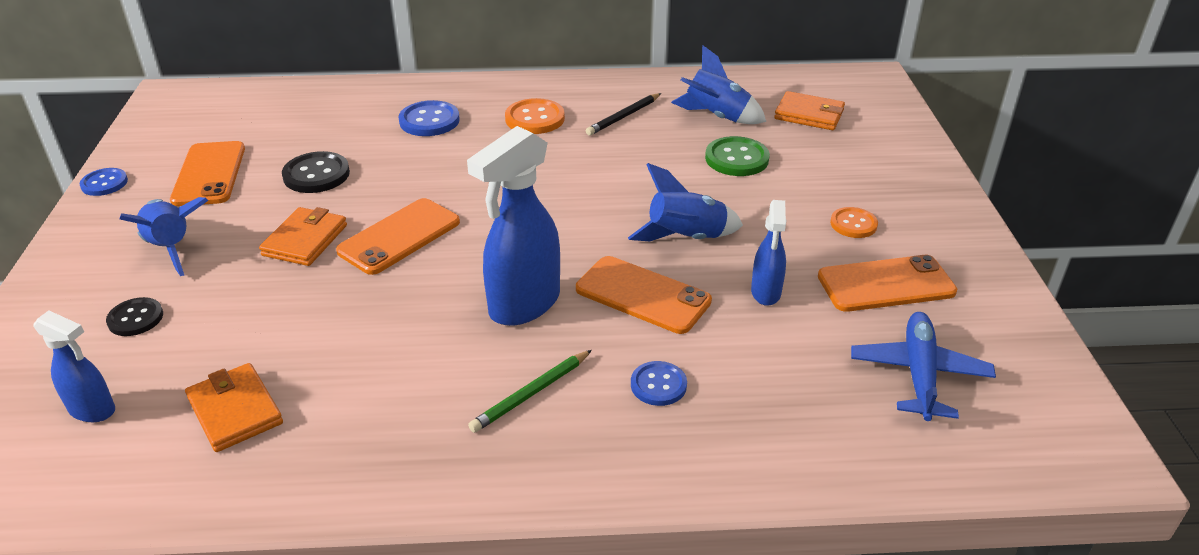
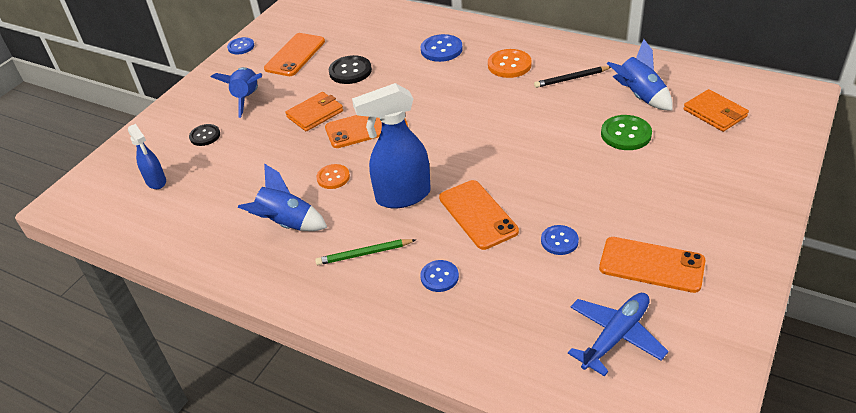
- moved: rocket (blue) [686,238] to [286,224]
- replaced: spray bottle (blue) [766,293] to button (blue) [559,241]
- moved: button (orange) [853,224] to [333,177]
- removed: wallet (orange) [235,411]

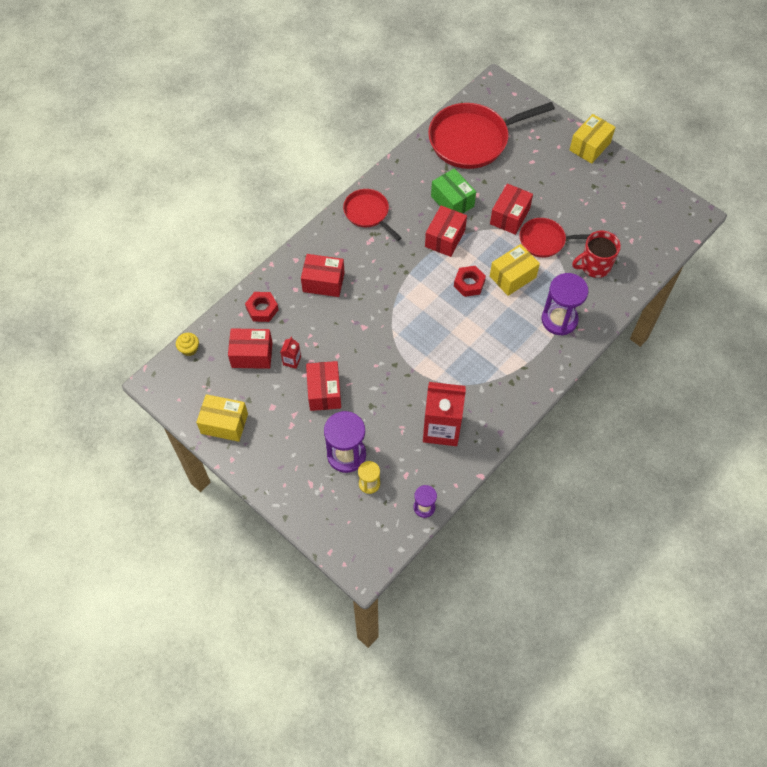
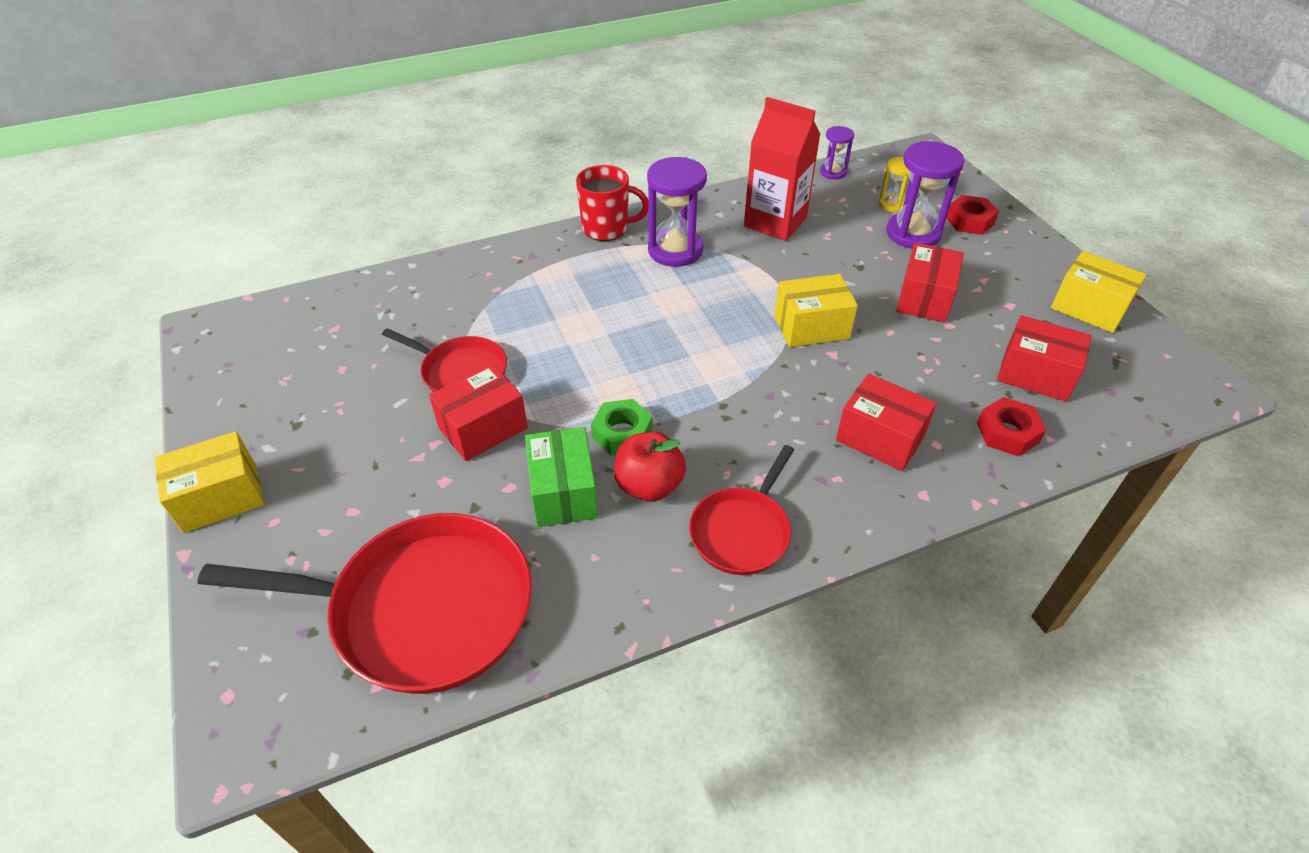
- turned: pan (red) [368,213] = [742,531] 45 degrees clockwise
- replaced: box (red) [445,238] to nut (green) [622,433]
- moved: mug (red) [594,266] to [607,228]
- moved: box (yellow) [512,277] to [811,327]
- moved: nut (red) [469,284] to [969,221]
- moved: hourglass (purple) [559,319] to [675,250]
- removed: cupcake (yellow) [189,349]
- removed: carton (red) [292,361]
- added: apple (red) [649,485]

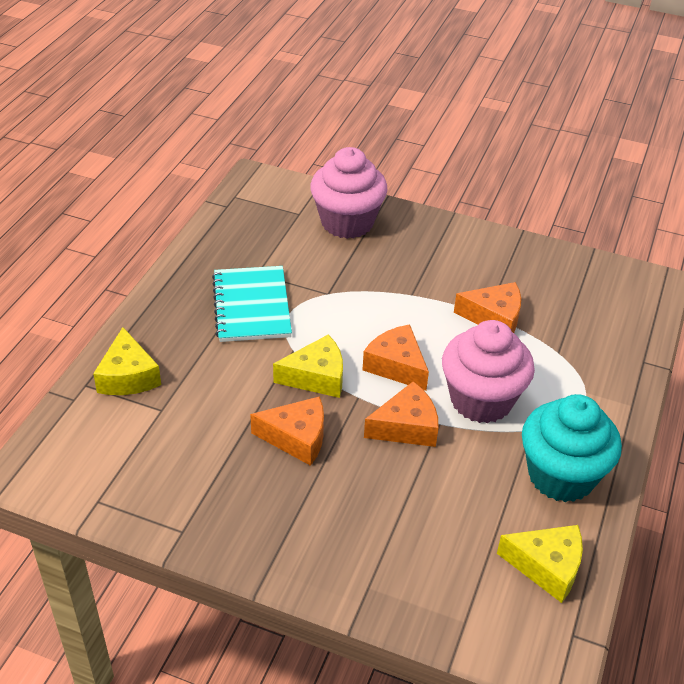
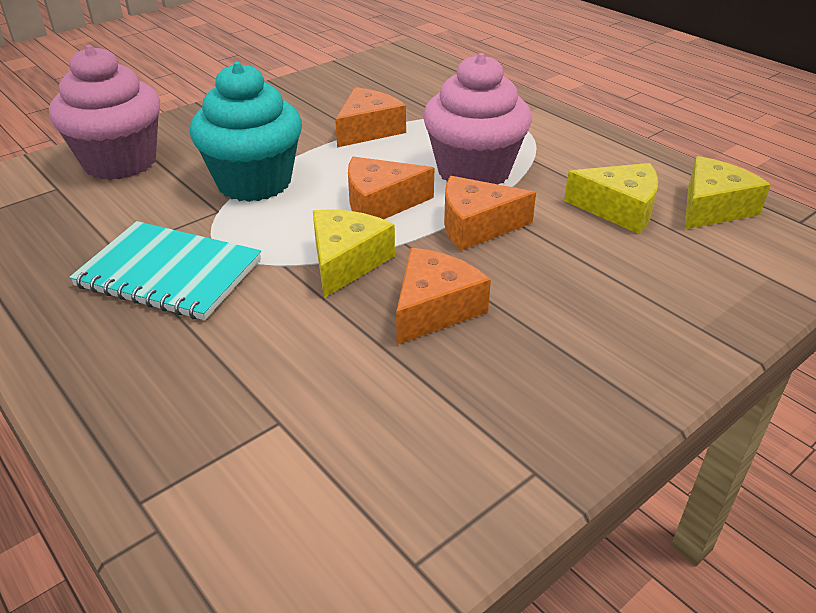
- moved: cheese (yellow) [128,376] to [619,209]
- turned: cheese (orange) [406,427] = [476,226] 105 degrees counterclockwise
- moved: cupcake (turquoise) [561,476] to [254,182]

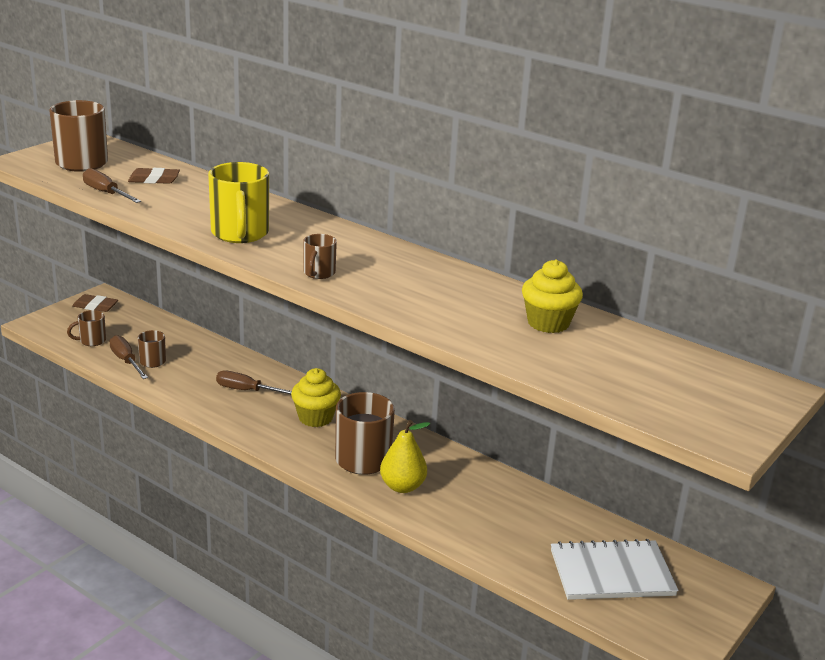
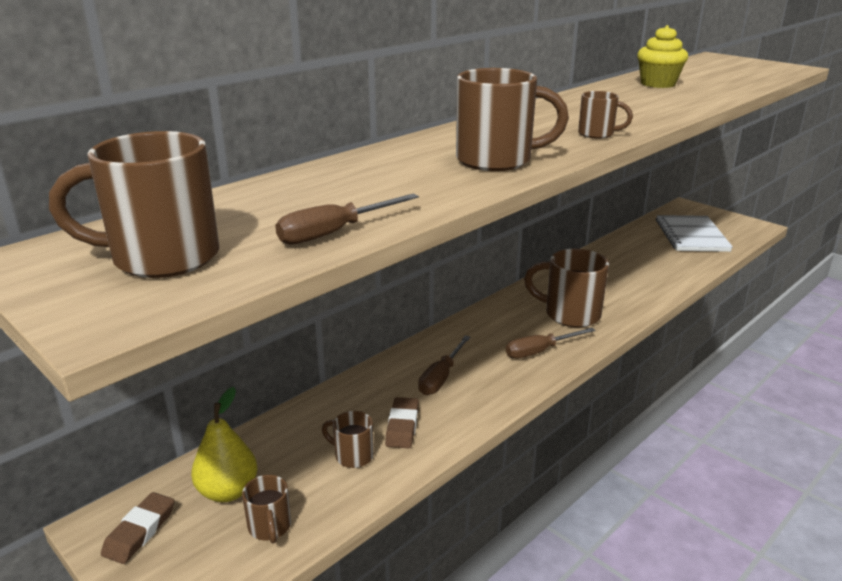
- recoloured: mug (yellow) [240,234] to mug (brown) [497,160]
- moved: eraser (brown) [154,180] to [402,426]
- moved: screwdriver (brown) [126,361] to [539,351]
- removed: cupcake (yellow) [315,418]
- moved: pear (yellow) [402,486] to [228,491]

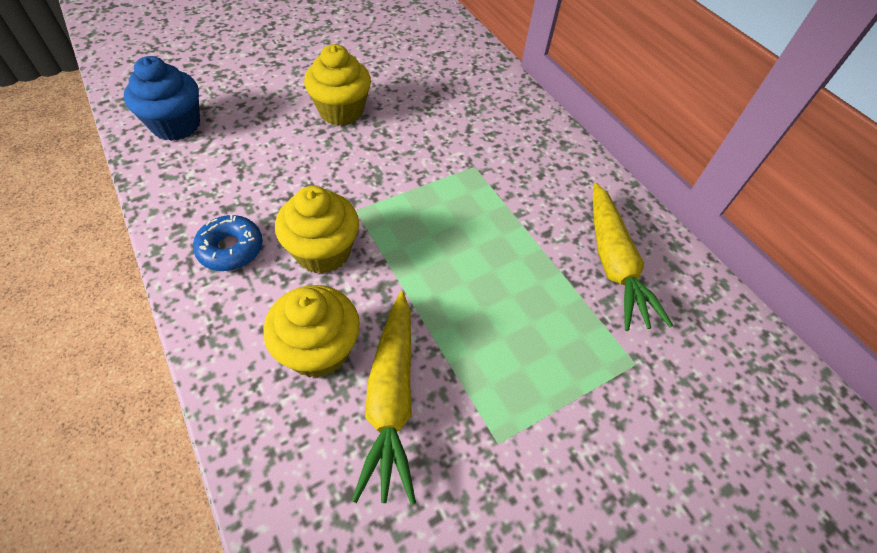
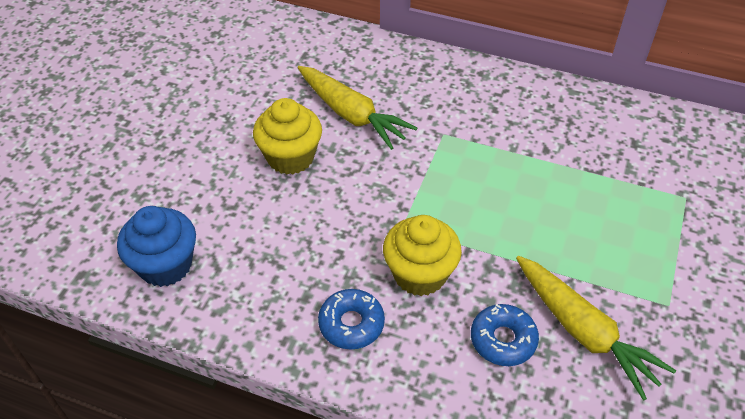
- moved: carrot (yellow) [613,264] to [351,115]
- replaced: cupcake (yellow) [319,350] to donut (blue) [503,340]

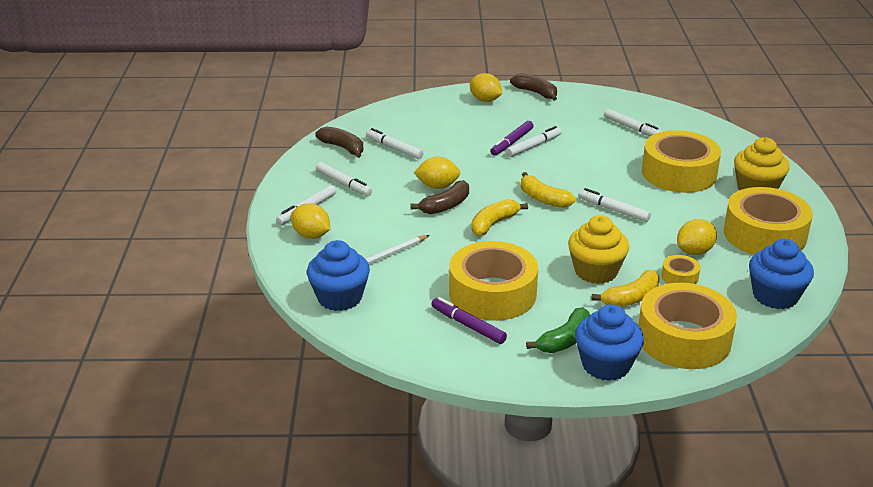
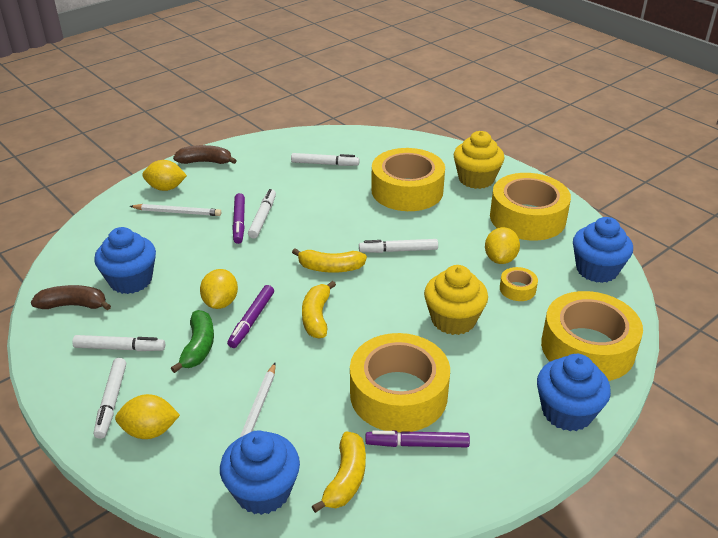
- replaced: marker (white) [394,148] to cupcake (blue) [131,280]
- turned: lemon (yellow) [437,186] = [220,302] 45 degrees counterclockwise
- replaced: banana (brown) [445,206] to marker (purple) [251,320]
- moved: banana (yellow) [631,298] to [346,479]
- moved: banana (green) [565,340] to [198,347]
- added: pencil (white) [177,212]

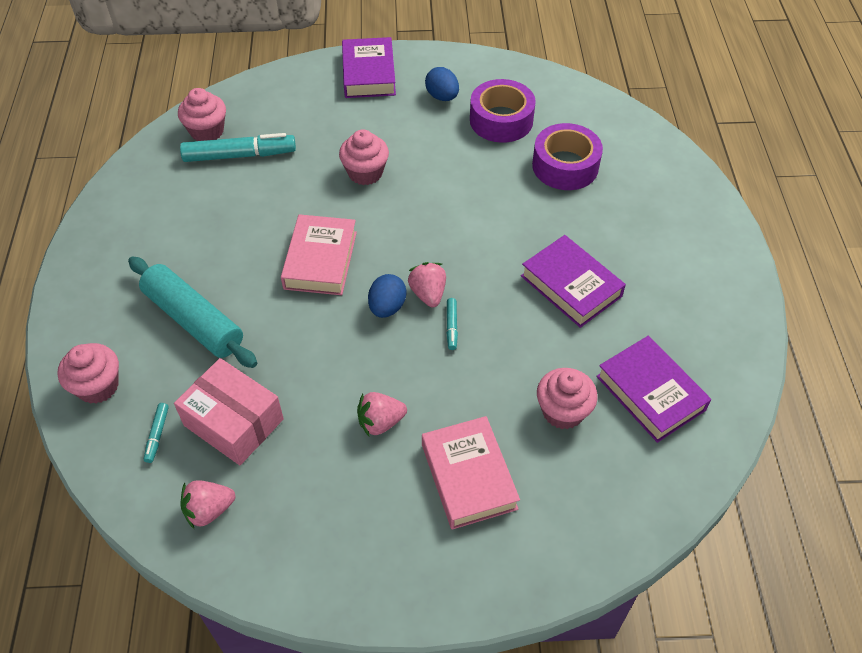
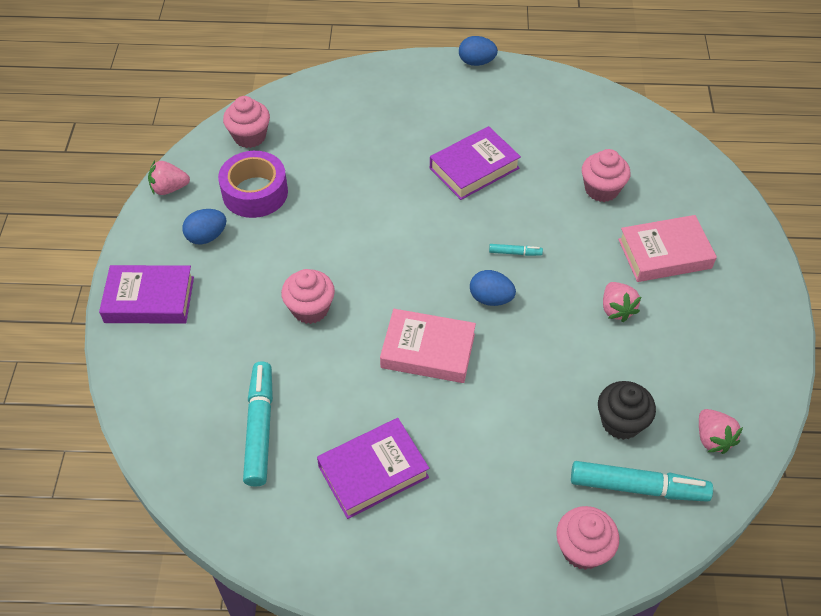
- moved: cupcake (pink) [207,131] to [249,136]
- removed: tape (purple) [565,166]
- removed: rolling pin (turquoise) [193,320]
- moved: strawberry (pink) [428,294] to [169,188]
- moved: book (purple) [650,393] to [373,472]
- replaced: box (pink) [233,422] to cupcake (black) [621,422]
- resized: marker (turquoise) [157,435] = [638,487] x2.20
- added: egg (blue) [476,62]

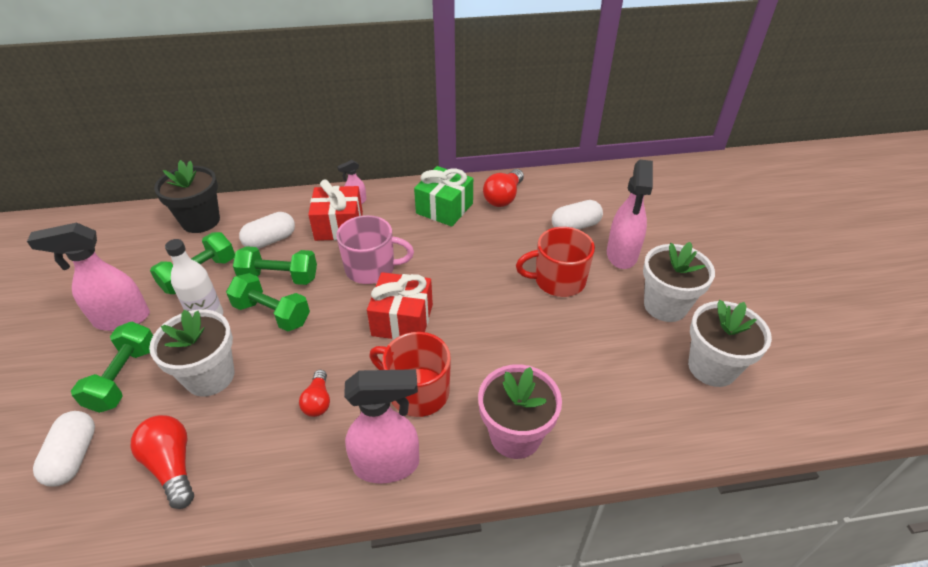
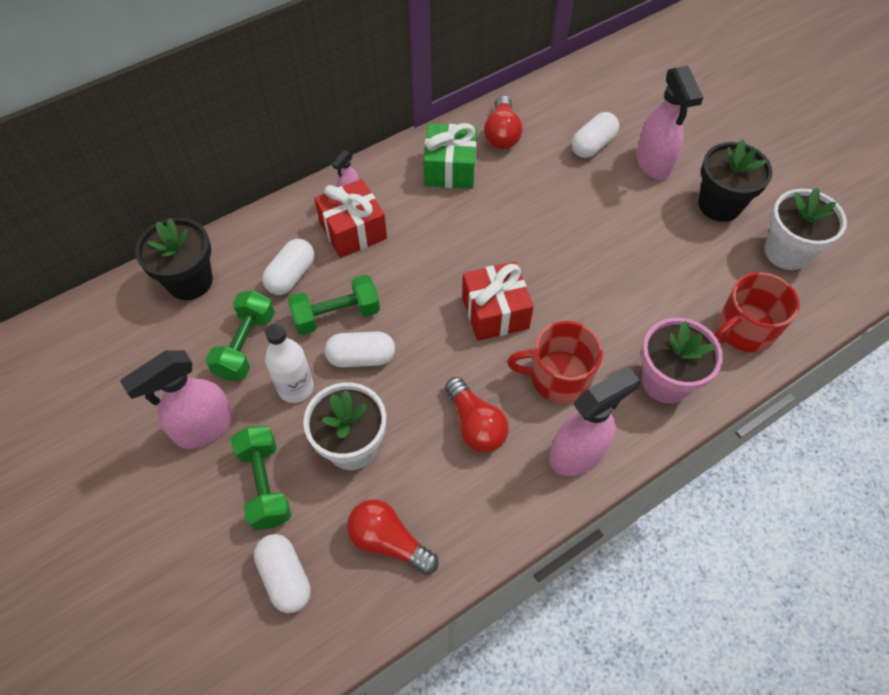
- removed: mug (pink) [372,268]
- moved: mug (red) [558,280] to [744,330]
- recoloured: flower pot (white) [665,306] to flower pot (black) [719,205]
- replaced: dumbbell (green) [272,314] to capsule (white) [361,357]
- resized: light bulb (red) [318,401] = [475,425] x1.56

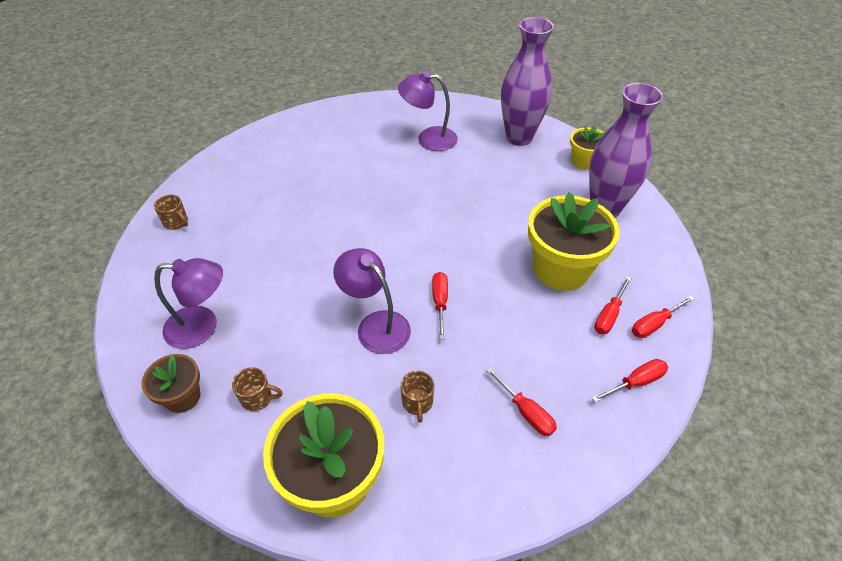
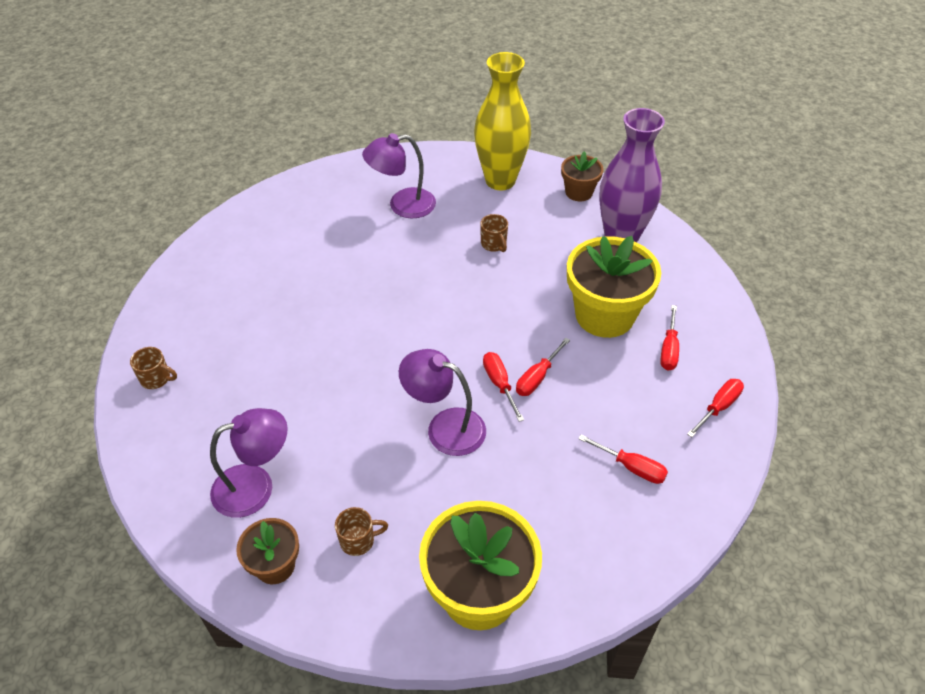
- recoloured: vase (purple) [519,137] to vase (yellow) [500,180]
- recoloured: flower pot (yellow) [583,161] to flower pot (brown) [579,192]
- moved: screwdriver (red) [654,324] to [537,377]
- moved: mug (brown) [417,403] to [494,244]

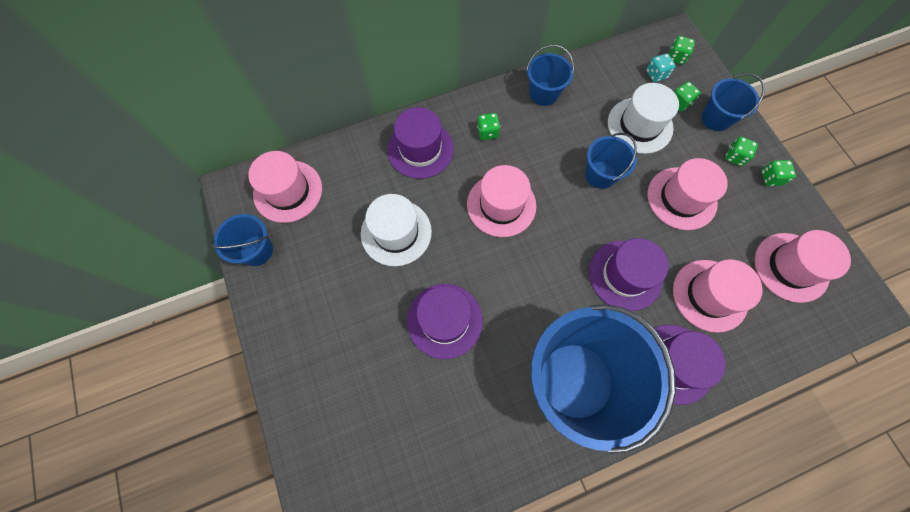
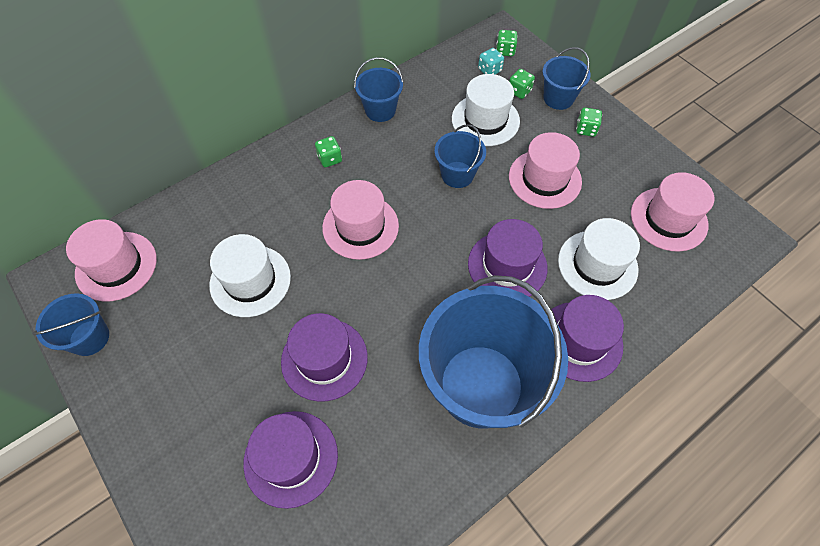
- moved: hat (purple) [420,149] to [291,458]
- removed: dice (green) [771,178]
- recoloured: hat (pink) [709,295] to hat (white) [597,265]

